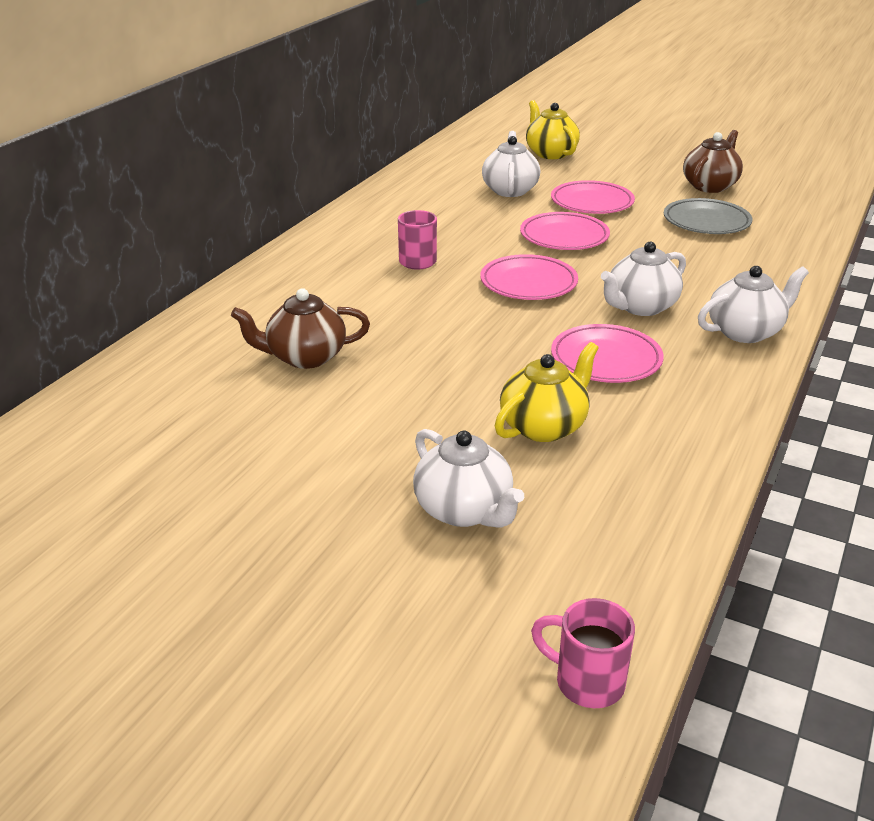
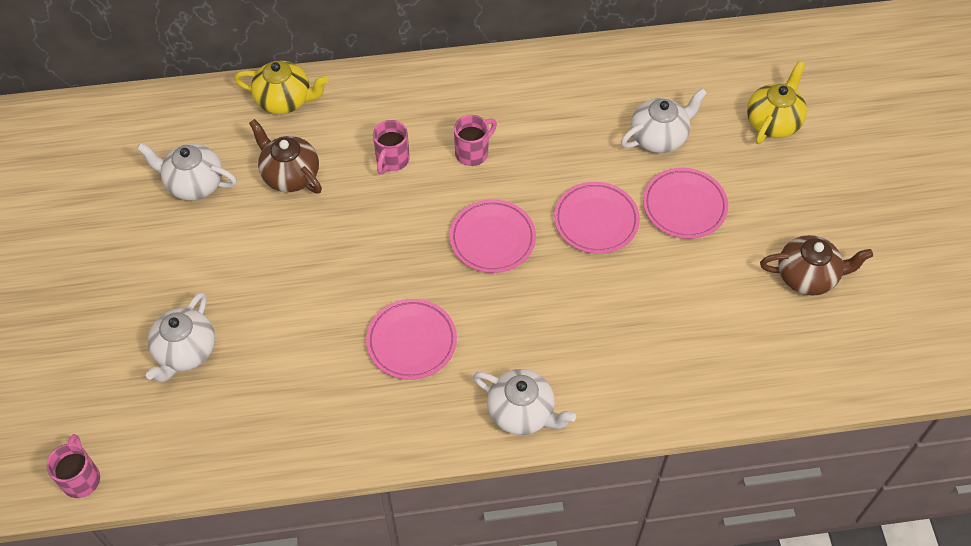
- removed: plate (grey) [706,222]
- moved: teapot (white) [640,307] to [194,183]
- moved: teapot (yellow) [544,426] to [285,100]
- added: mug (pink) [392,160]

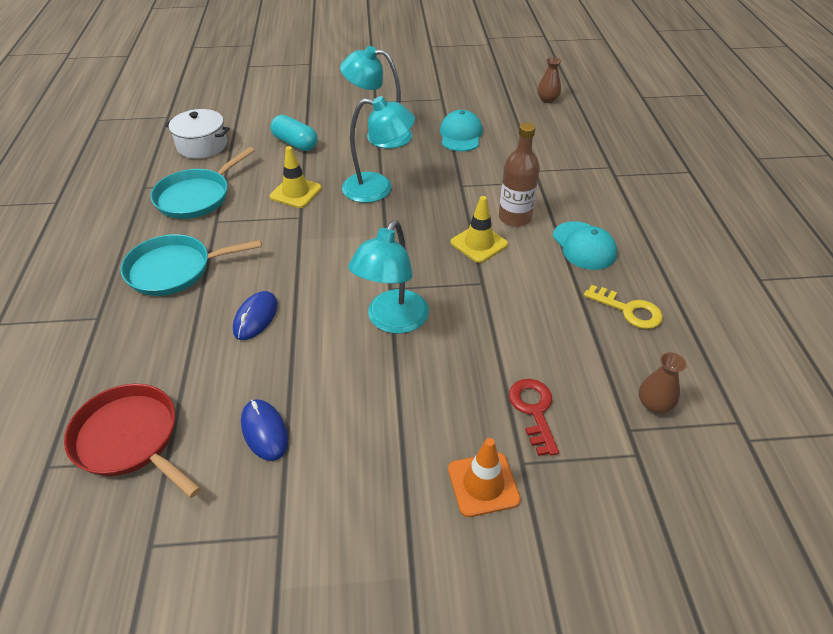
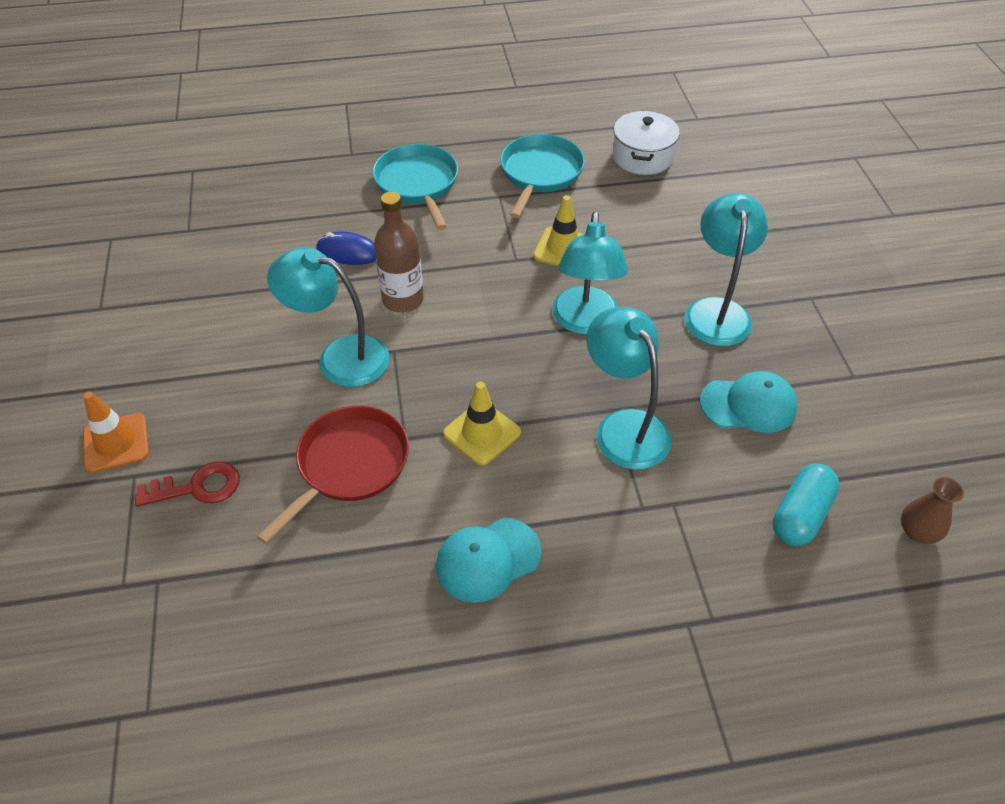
- moved: capsule (turquoise) [295,143] to [800,515]
- moved: bottle (brown) [514,218] to [403,299]
- turned: pan (turquoise) [196,197] = [540,173] 75 degrees clockwise
- removed: key (yellow) [628,310]
- removed: vase (brown) [654,404]
- moved: pan (red) [130,439] to [349,464]
- removed: mouse (blue) [264,431]
- added: lamp (turquoise) [624,427]

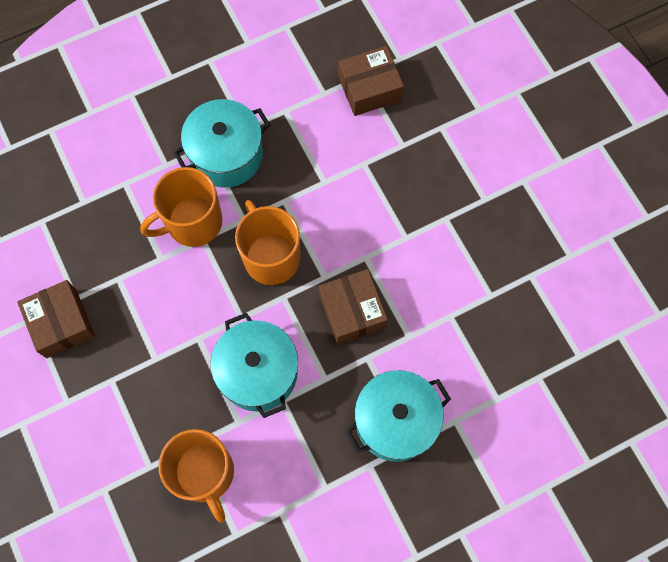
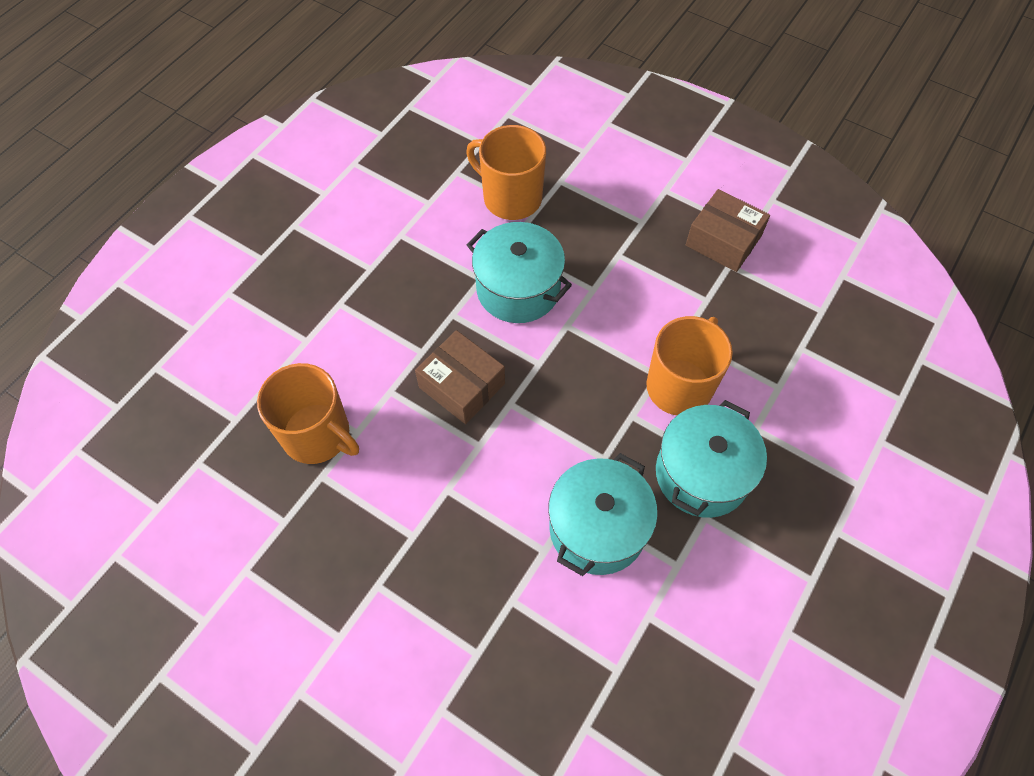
- removed: box (brown) [369,88]
- moved: mug (orange) [271,257] to [318,435]
- moved: pot (turquoise) [395,421] to [597,528]

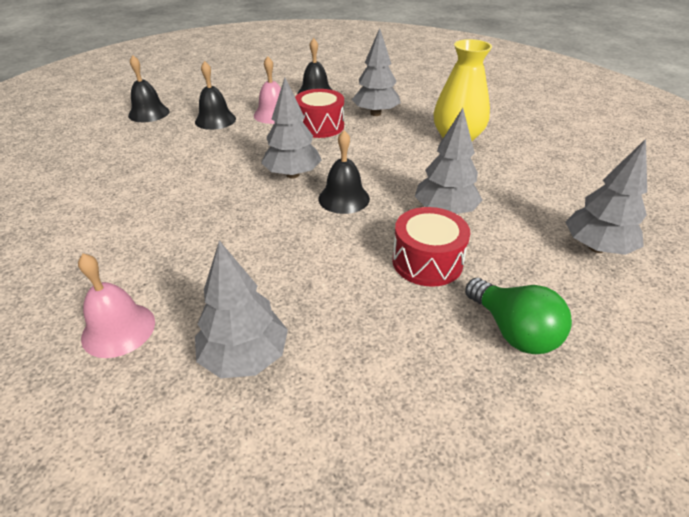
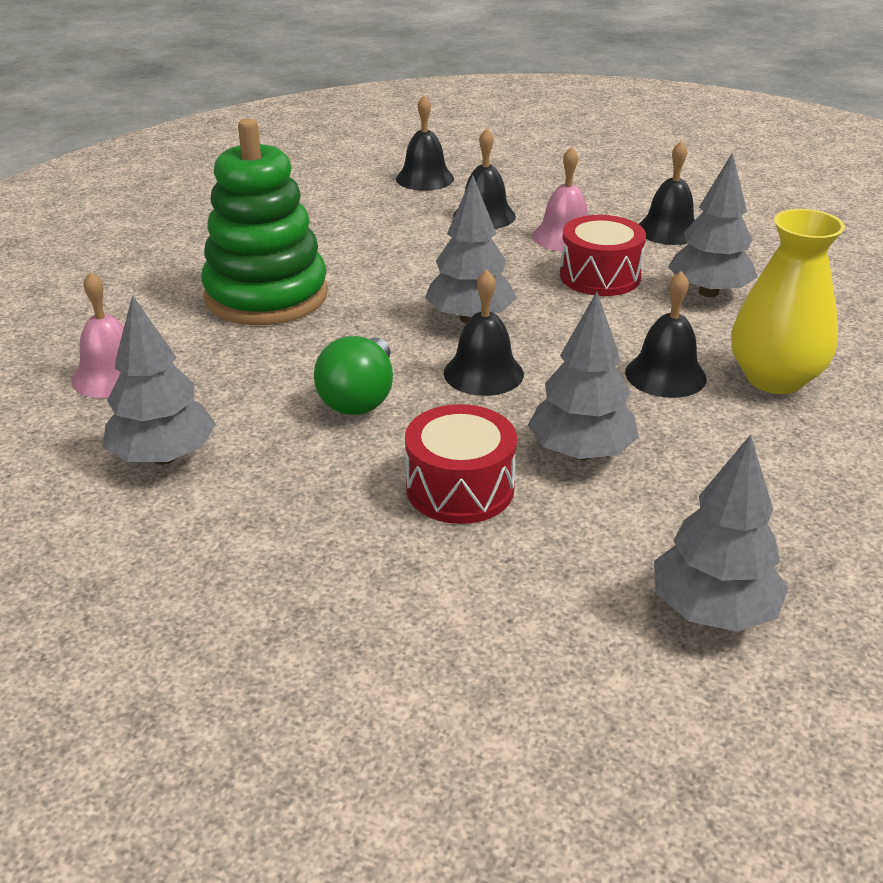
- moved: light bulb (green) [513,331] to [359,398]
- added: stacking toy (green) [266,296]
- added: bell (black) [665,375]

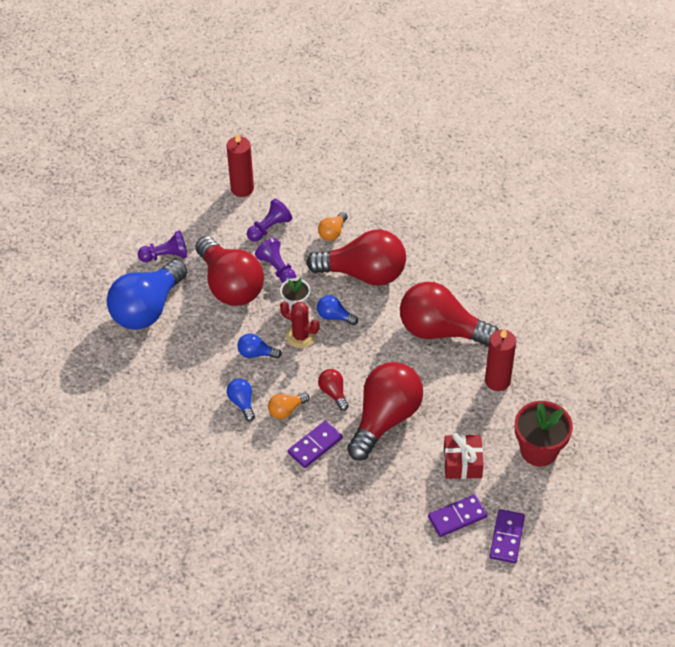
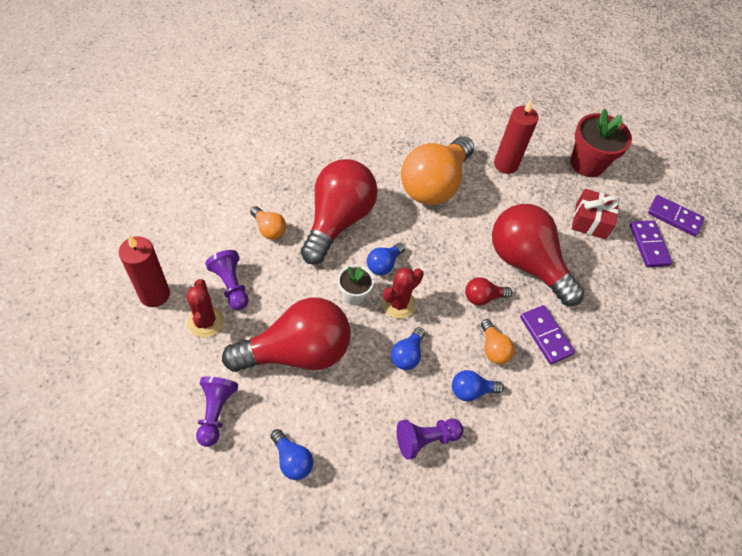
- moved: pawn (purple) [277,268] to [425,439]
- resized: light bulb (blue) [147,308] = [292,460] x0.43
- recoloured: light bulb (red) [441,330] to light bulb (orange) [434,184]
- added: cactus (red) [206,322]

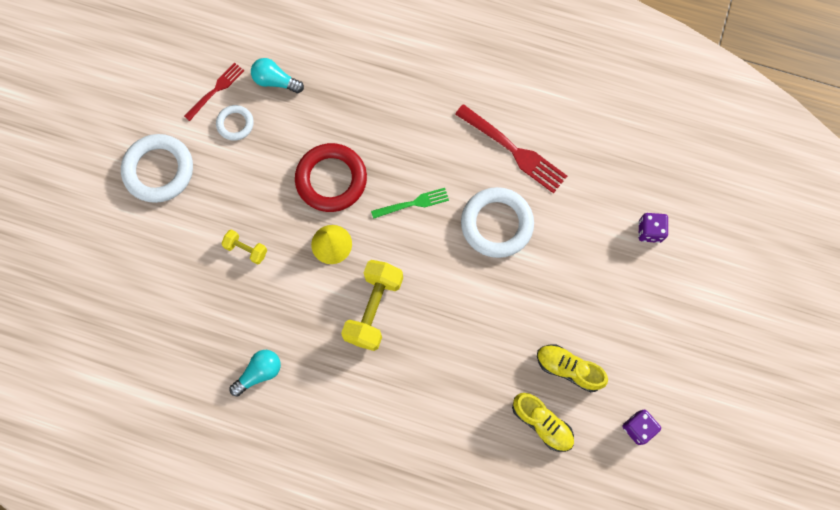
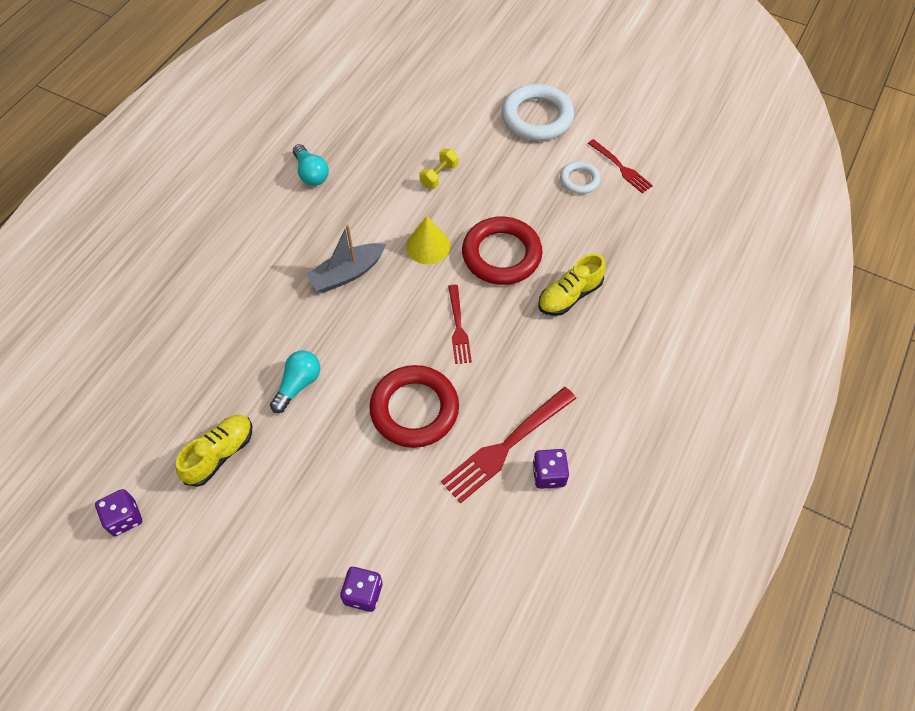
- moved: light bulb (turquoise) [275,81] to [298,385]
- recoloured: ring (white) [496,224] to ring (red) [414,409]
- recoloured: fork (green) [413,203] to fork (red) [458,327]
- replaced: dumbbell (yellow) [374,309] to boat (grey) [347,274]
- moved: shoe (yellow) [542,423] to [569,295]
- added: dice (purple) [548,474]

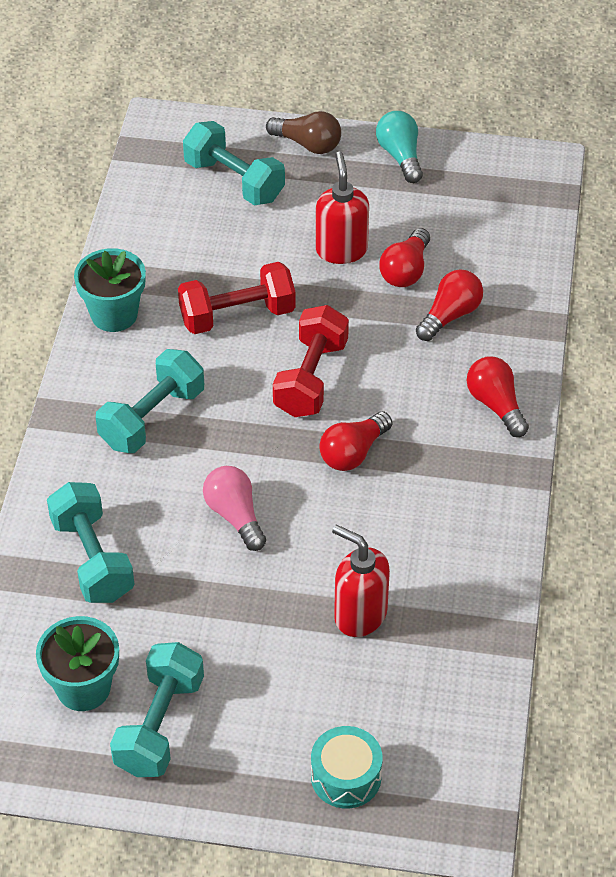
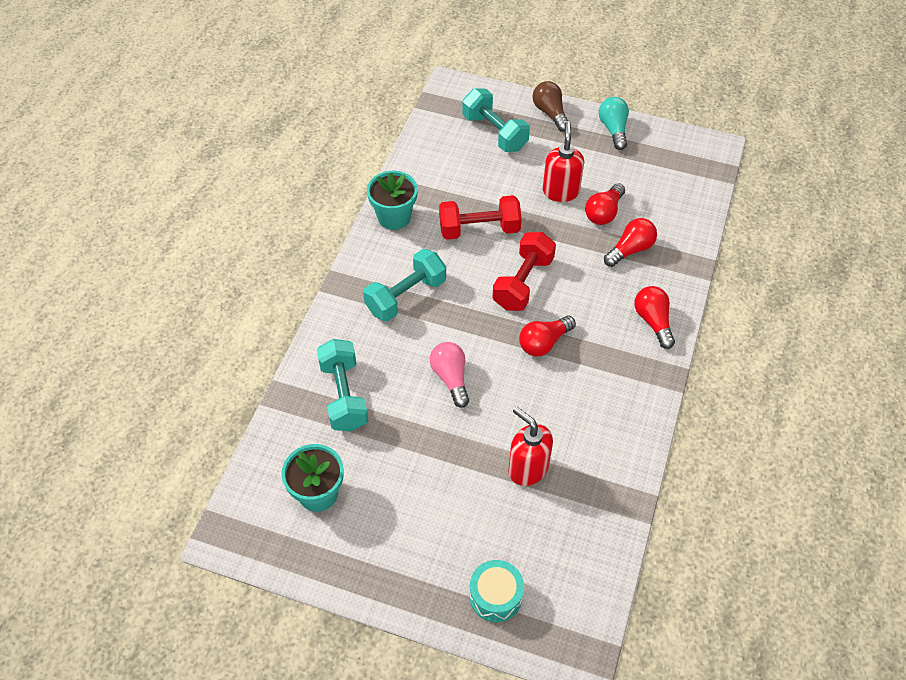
- turned: light bulb (brown) [308,144] = [550,113] 150 degrees counterclockwise
- removed: dumbbell (turquoise) [159,725]

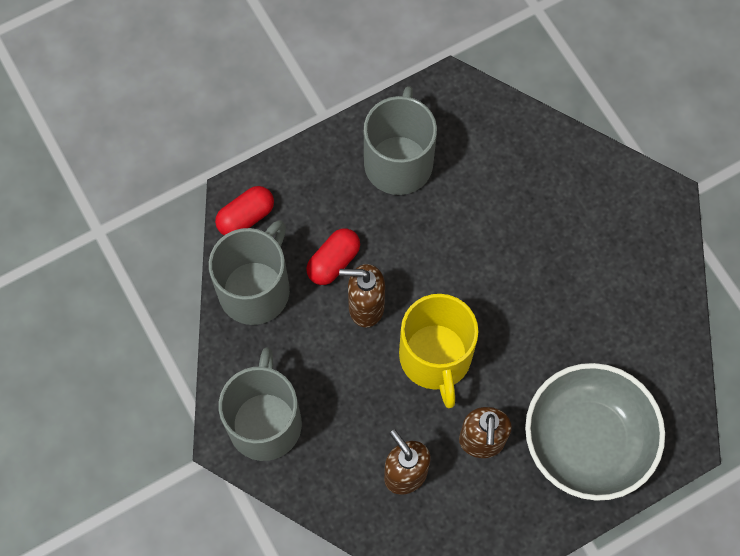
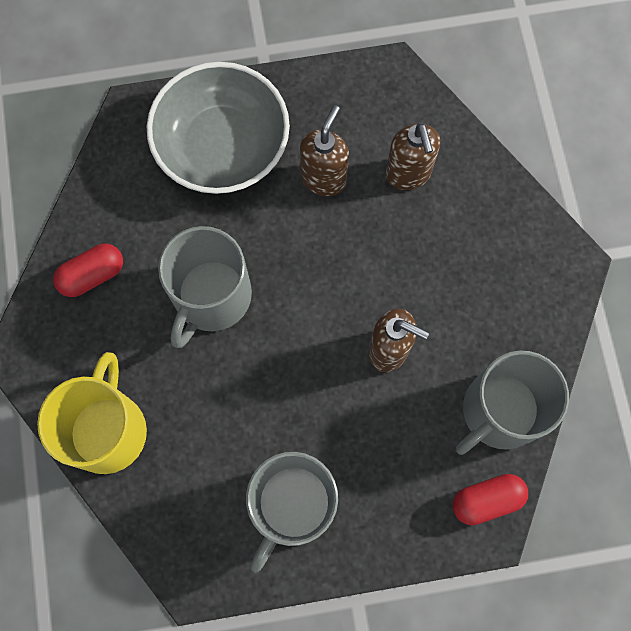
- moved: capsule (red) [333,262] to [92,275]
- moved: mug (yellow) [435,358] to [107,430]
- moved: mug (grey) [265,422] to [211,297]

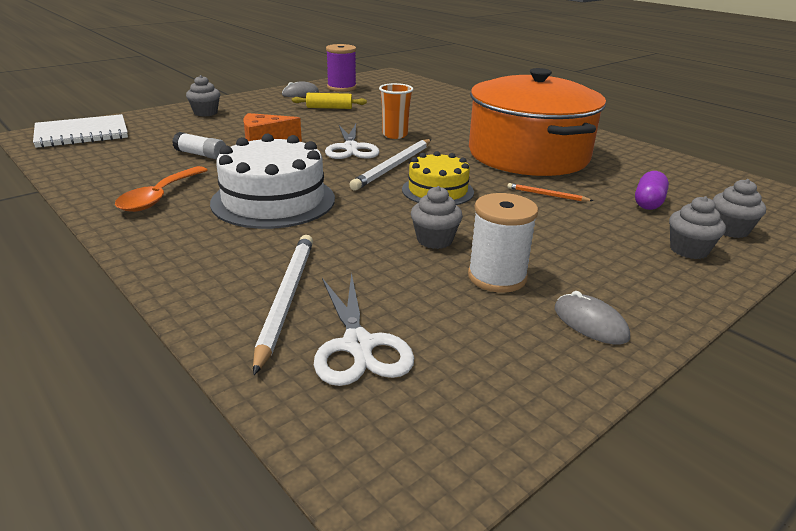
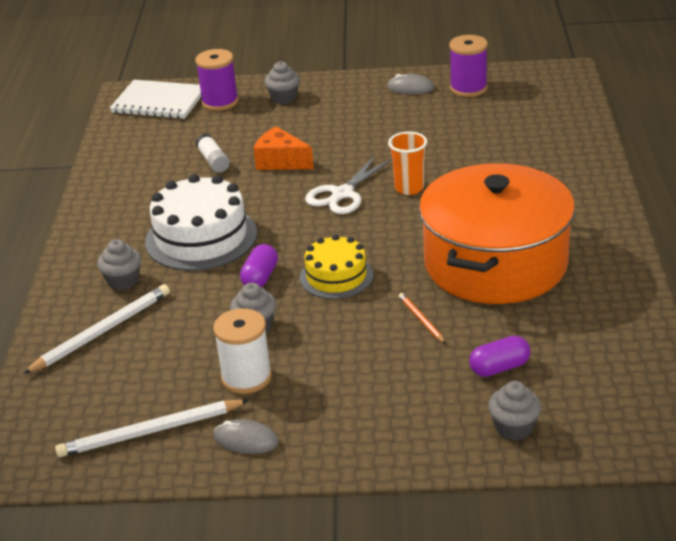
- removed: rolling pin (yellow) [329,108]
- moved: pencil (white) [394,166] to [150,432]
- removed: spoon (orange) [160,197]
- moved: cupcake (grey) [688,250] to [123,281]
- removed: scissors (white) [358,345]
- turned: mouse (grey) [590,323] = [246,440] 75 degrees counterclockwise
- added: spool (purple) [220,102]
- added: capsule (purple) [260,277]

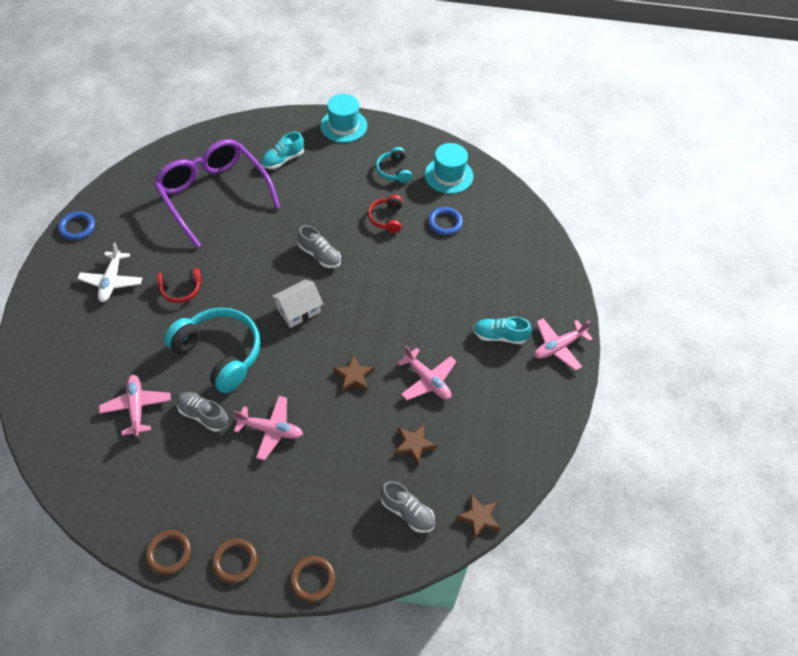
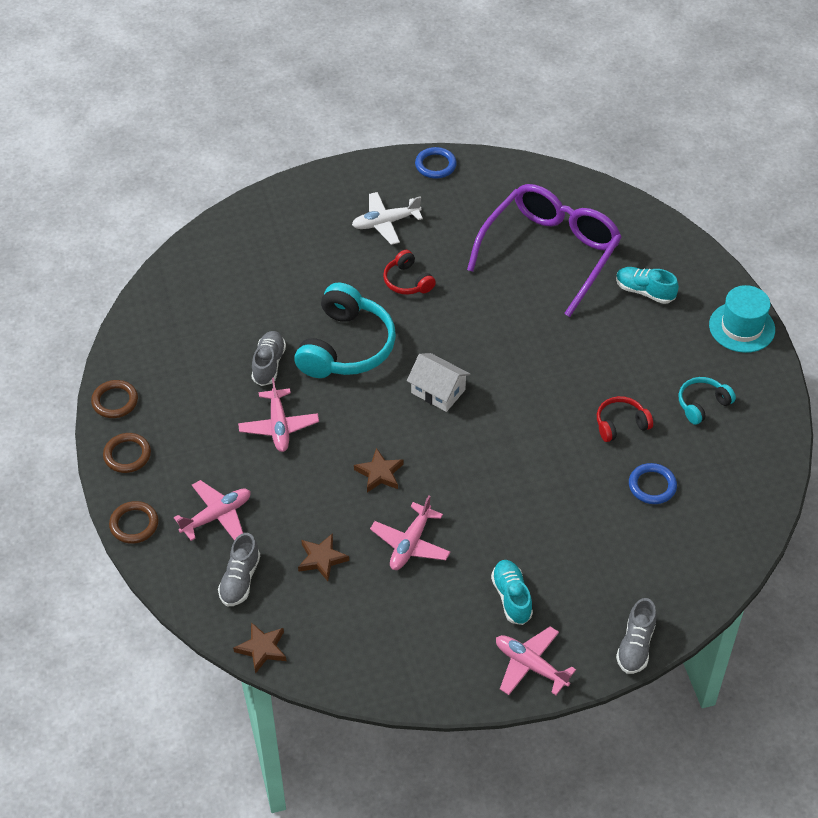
- removed: hat (turquoise) [449,175]
- moved: shoe (grey) [320,255] to [635,645]
- moved: plane (pink) [137,407] to [216,516]

